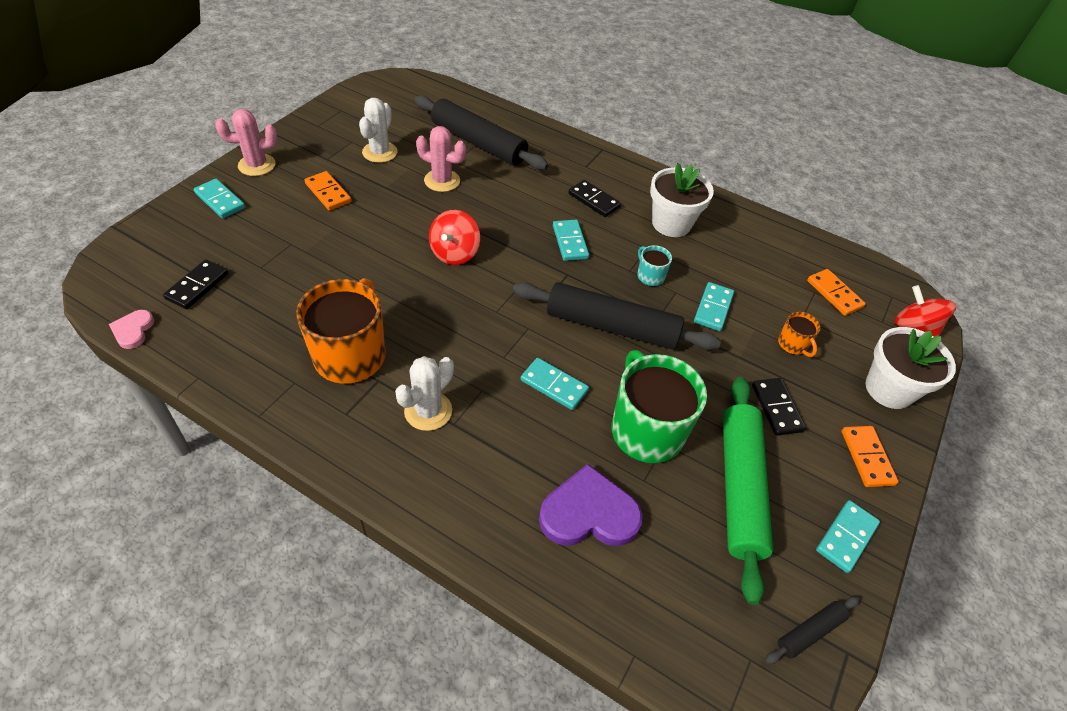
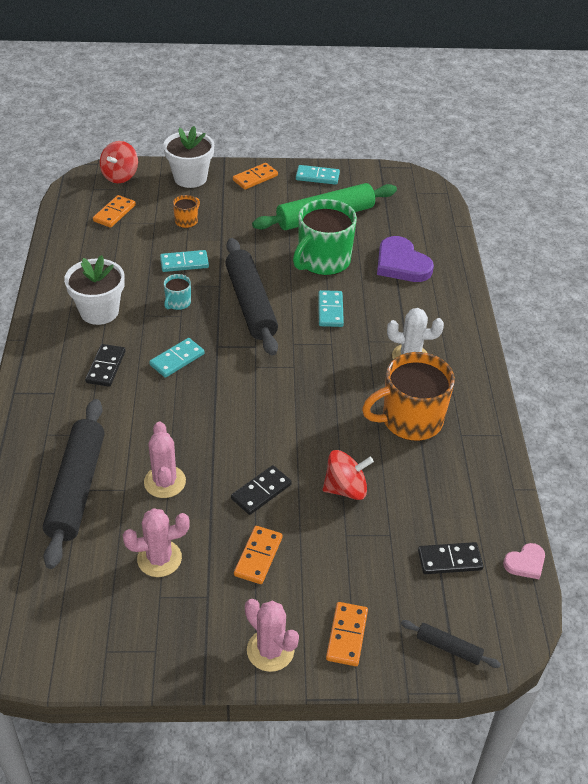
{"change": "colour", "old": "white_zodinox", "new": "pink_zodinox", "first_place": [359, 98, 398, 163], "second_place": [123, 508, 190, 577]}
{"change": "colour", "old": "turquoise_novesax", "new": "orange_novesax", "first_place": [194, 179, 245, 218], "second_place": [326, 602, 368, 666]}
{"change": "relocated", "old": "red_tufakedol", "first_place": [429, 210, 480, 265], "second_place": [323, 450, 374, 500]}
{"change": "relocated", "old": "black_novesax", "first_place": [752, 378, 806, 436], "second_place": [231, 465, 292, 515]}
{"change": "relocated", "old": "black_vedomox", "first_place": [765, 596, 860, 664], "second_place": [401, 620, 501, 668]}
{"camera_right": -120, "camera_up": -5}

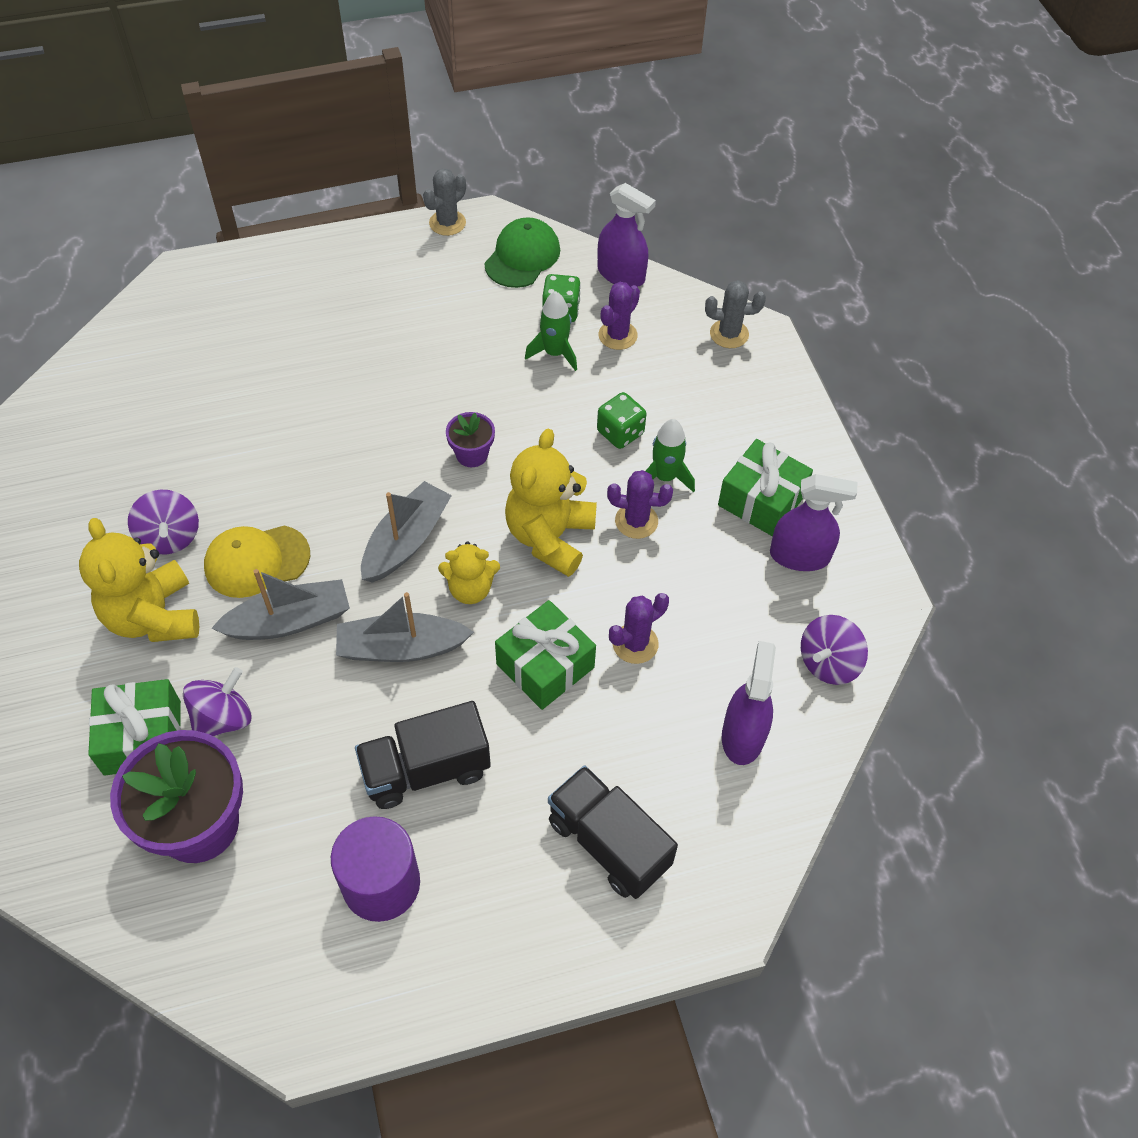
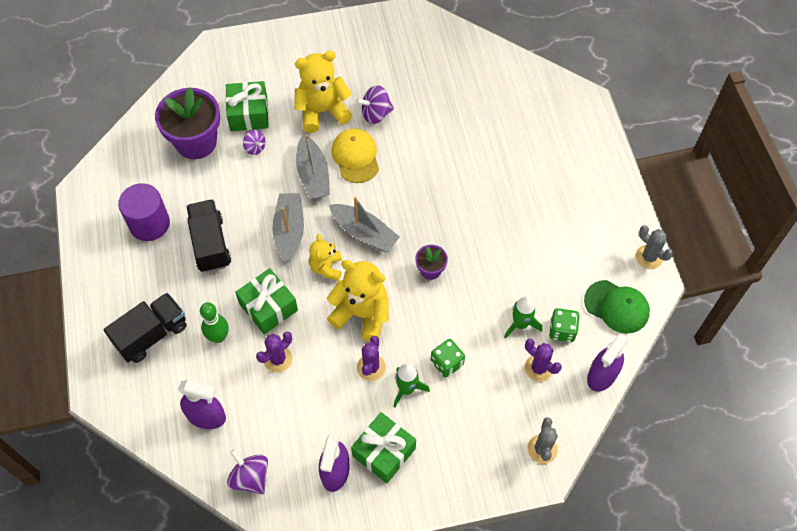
{"change": "spun", "old": "purple_zodinox", "first_place": [609, 593, 669, 664], "second_place": [256, 332, 292, 373], "degrees": 75}
{"change": "size", "old": "purple_tufakedol", "first_place": [183, 667, 251, 736], "second_place": [243, 130, 266, 155], "factor": 0.63}
{"change": "appeared", "new": "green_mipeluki", "second_place": [200, 302, 229, 343]}
{"camera_right": 95, "camera_up": 5}

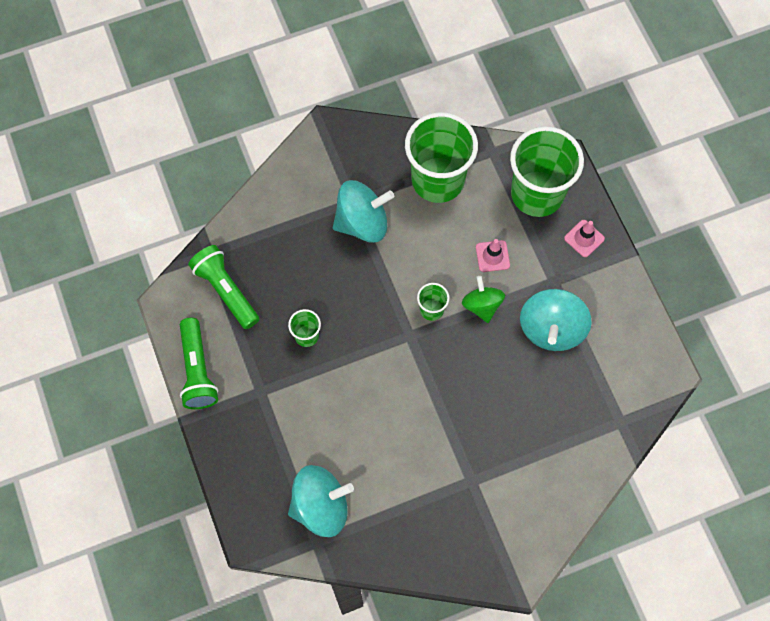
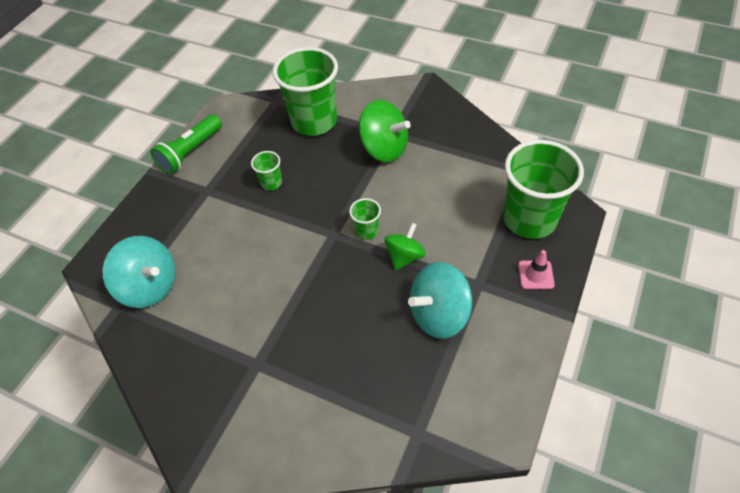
{"change": "relocated", "old": "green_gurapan", "first_place": [405, 112, 478, 203], "second_place": [273, 47, 338, 136]}
{"change": "colour", "old": "turquoise_tufakedol", "new": "green_tufakedol", "first_place": [333, 180, 394, 243], "second_place": [359, 100, 411, 162]}
{"change": "missing", "old": "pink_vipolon", "first_place": [476, 239, 510, 272]}
{"change": "missing", "old": "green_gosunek", "first_place": [188, 245, 259, 329]}
{"camera_right": 50, "camera_up": -15}

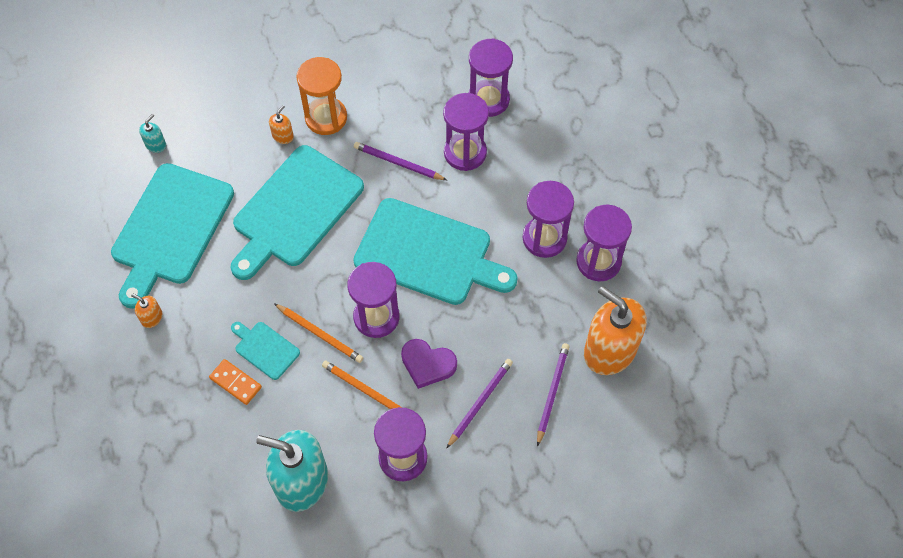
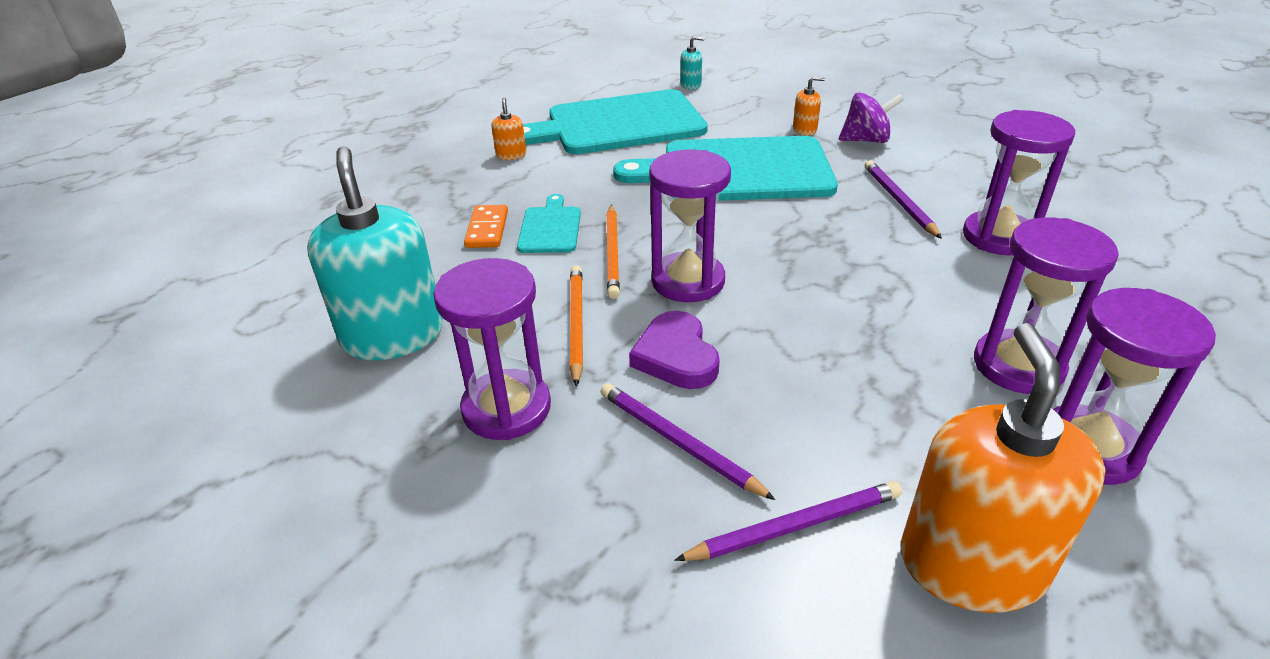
{"change": "missing", "old": "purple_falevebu", "first_place": [469, 38, 513, 117]}
{"change": "exchanged", "old": "orange_falevebu", "new": "purple_tufakedol", "first_place": [296, 57, 347, 135], "second_place": [839, 93, 904, 143]}
{"change": "missing", "old": "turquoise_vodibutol", "first_place": [353, 198, 518, 305]}
{"change": "spun", "old": "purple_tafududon", "first_place": [446, 359, 513, 449], "second_place": [601, 383, 775, 500], "degrees": -135}
{"camera_right": 55, "camera_up": -25}

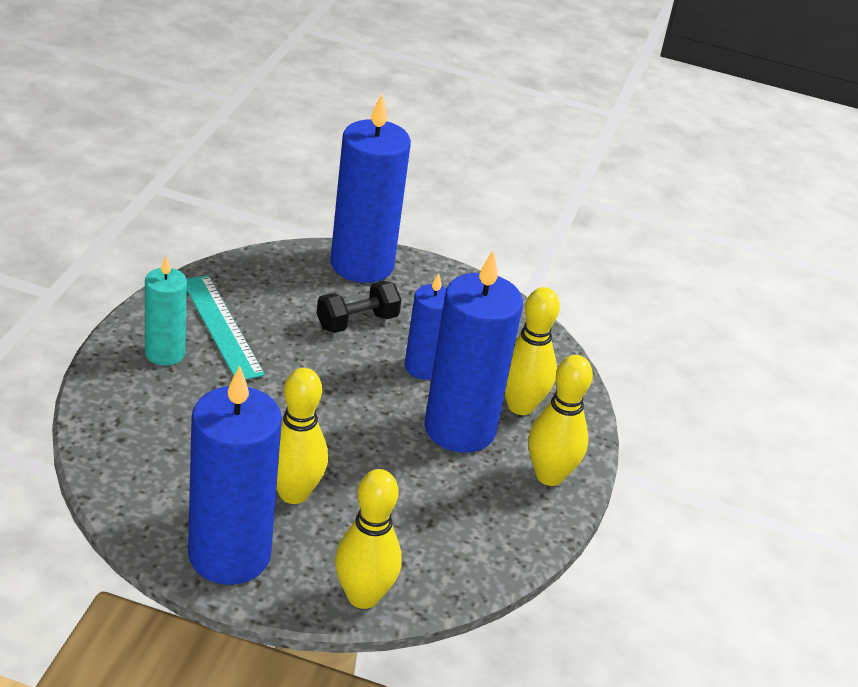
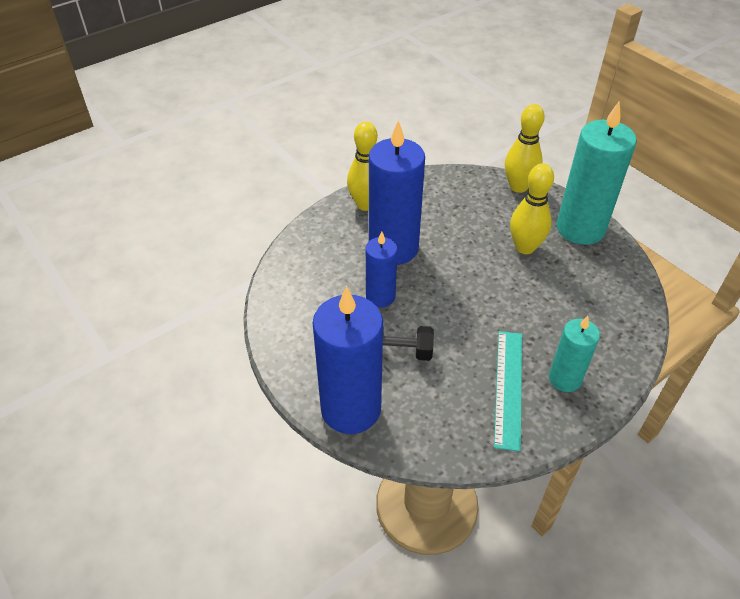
{"change": "missing", "old": "yellow_mipeluki", "first_place": [505, 287, 560, 415]}
{"change": "colour", "old": "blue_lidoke", "new": "turquoise_lidoke", "first_place": [188, 366, 282, 585], "second_place": [556, 101, 637, 245]}
{"camera_right": -140, "camera_up": 10}

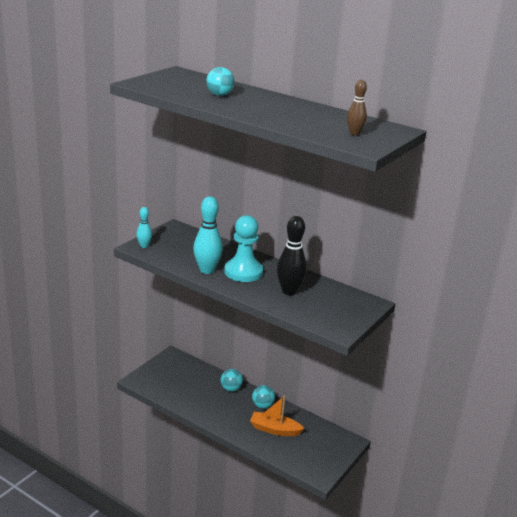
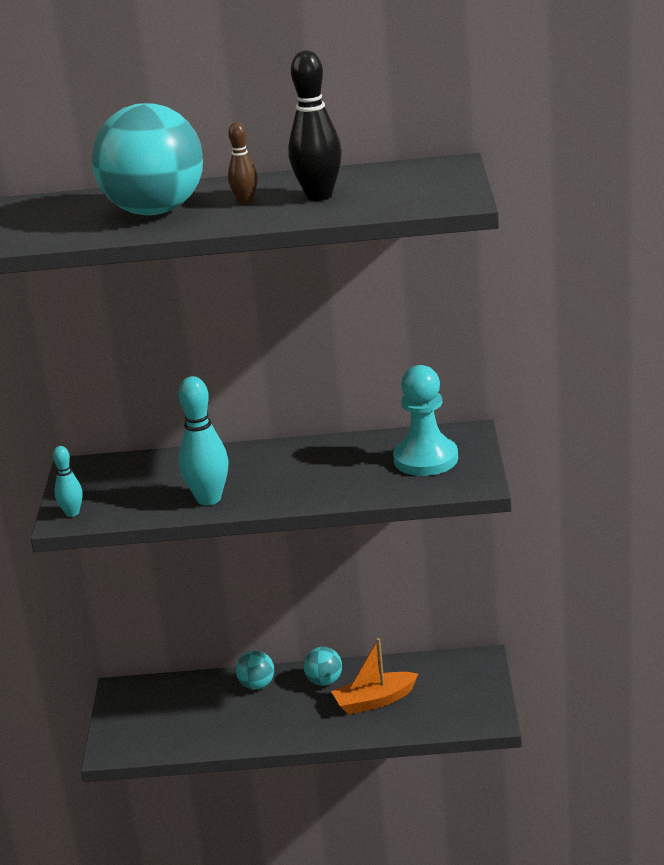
{"change": "size", "old": "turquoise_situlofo", "first_place": [206, 67, 235, 96], "second_place": [92, 103, 203, 215], "factor": 2.33}
{"change": "relocated", "old": "brown_mipeluki", "first_place": [347, 80, 367, 135], "second_place": [228, 122, 258, 205]}
{"change": "relocated", "old": "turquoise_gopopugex", "first_place": [224, 215, 263, 282], "second_place": [393, 365, 458, 476]}
{"change": "relocated", "old": "black_mipeluki", "first_place": [277, 216, 307, 295], "second_place": [288, 50, 342, 201]}
{"camera_right": -30, "camera_up": 0}

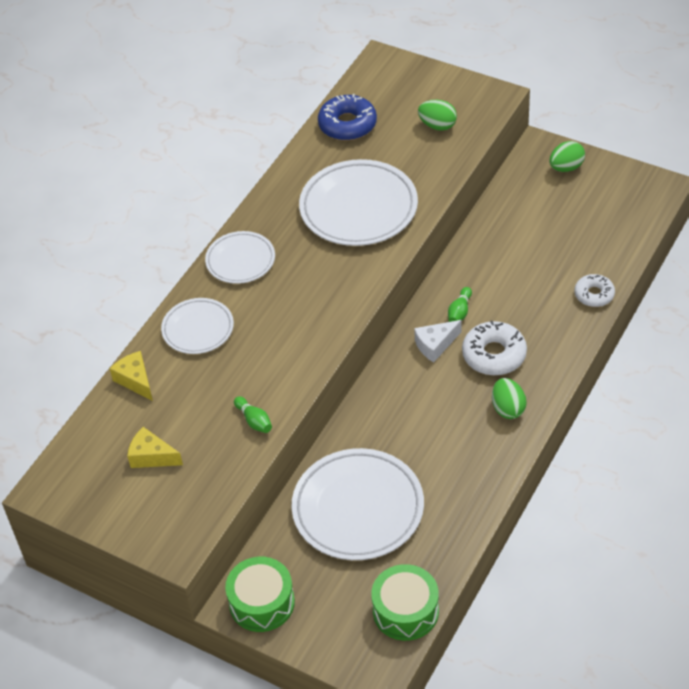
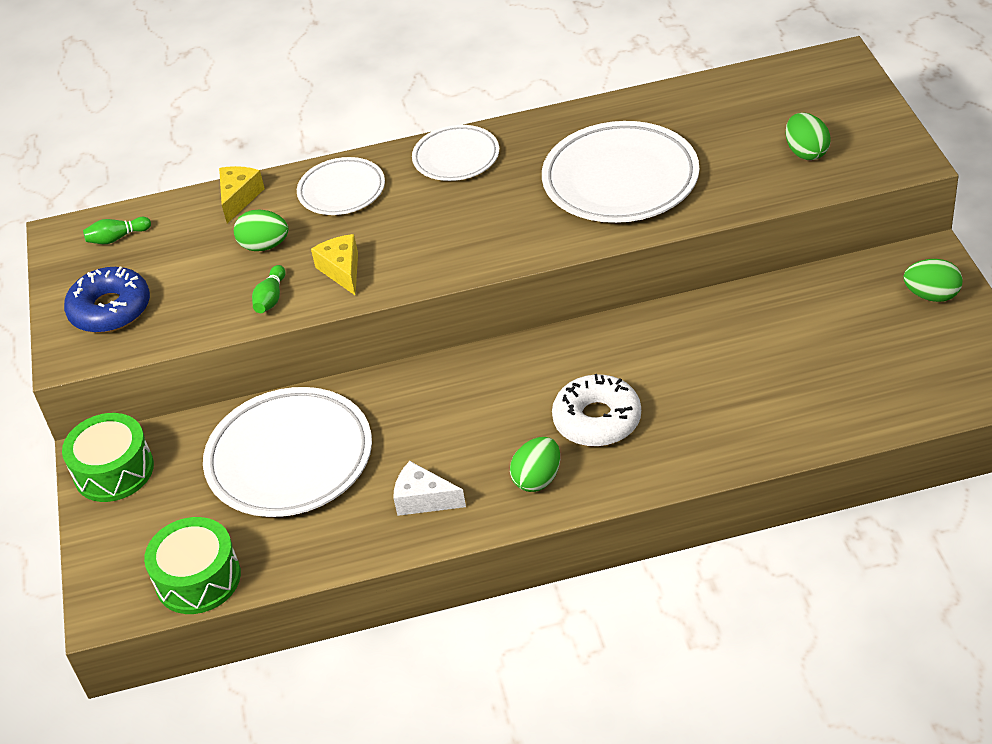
{"change": "relocated", "old": "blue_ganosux", "first_place": [318, 94, 377, 141], "second_place": [64, 267, 150, 333]}
{"change": "missing", "old": "white_ganosux", "first_place": [575, 274, 615, 307]}
{"change": "relocated", "old": "green_mipeluki", "first_place": [448, 287, 472, 322], "second_place": [83, 217, 151, 244]}
{"change": "relocated", "old": "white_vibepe", "first_place": [414, 320, 461, 362], "second_place": [393, 461, 466, 516]}
{"change": "relocated", "old": "yellow_vibepe", "first_place": [127, 427, 183, 468], "second_place": [311, 234, 358, 296]}
{"change": "appeared", "new": "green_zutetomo", "second_place": [234, 210, 288, 251]}
{"camera_right": 50, "camera_up": -5}

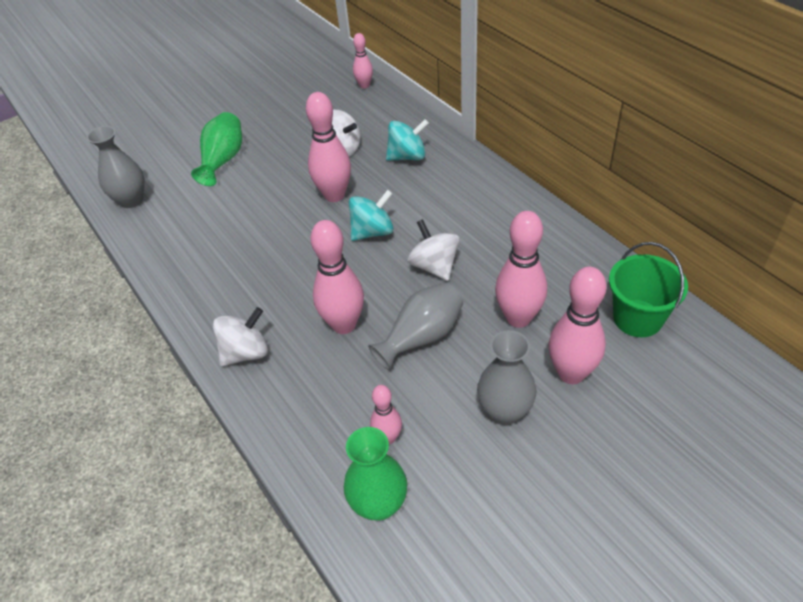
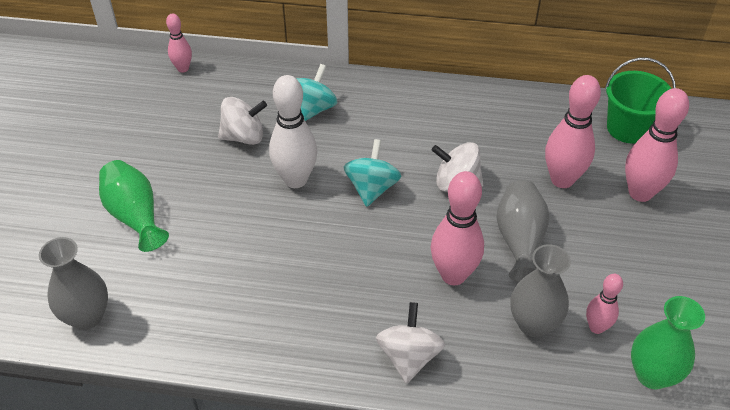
{"change": "colour", "old": "pink_mipeluki", "new": "white_mipeluki", "first_place": [306, 92, 351, 202], "second_place": [269, 75, 317, 188]}
{"change": "relocated", "old": "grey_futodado", "first_place": [477, 330, 536, 425], "second_place": [510, 244, 571, 337]}
{"camera_right": -50, "camera_up": 0}

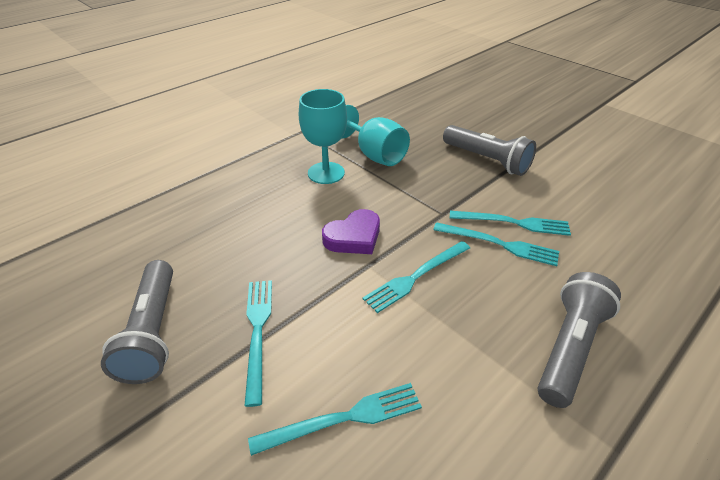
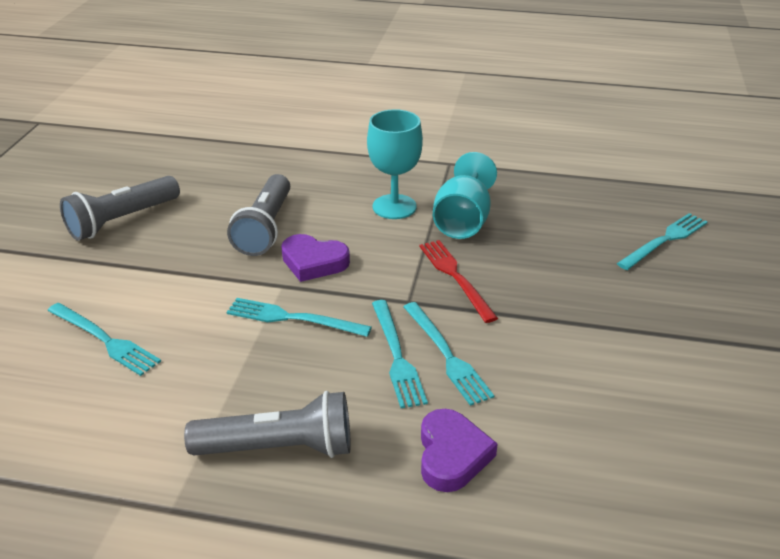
{"change": "relocated", "old": "grey_gosunek", "first_place": [443, 125, 536, 176], "second_place": [227, 174, 290, 256]}
{"change": "relocated", "old": "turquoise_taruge", "first_place": [244, 280, 272, 407], "second_place": [617, 213, 707, 270]}
{"change": "appeared", "new": "red_taruge", "second_place": [419, 240, 498, 323]}
{"change": "appeared", "new": "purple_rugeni", "second_place": [421, 409, 498, 492]}
{"camera_right": 55, "camera_up": -5}

